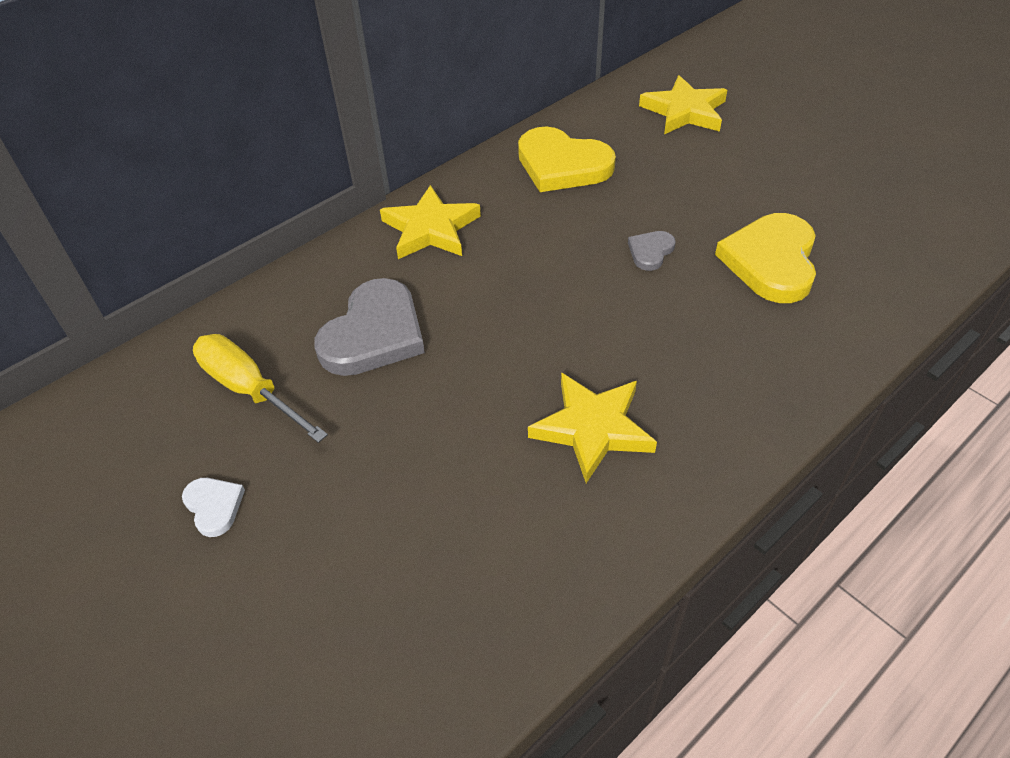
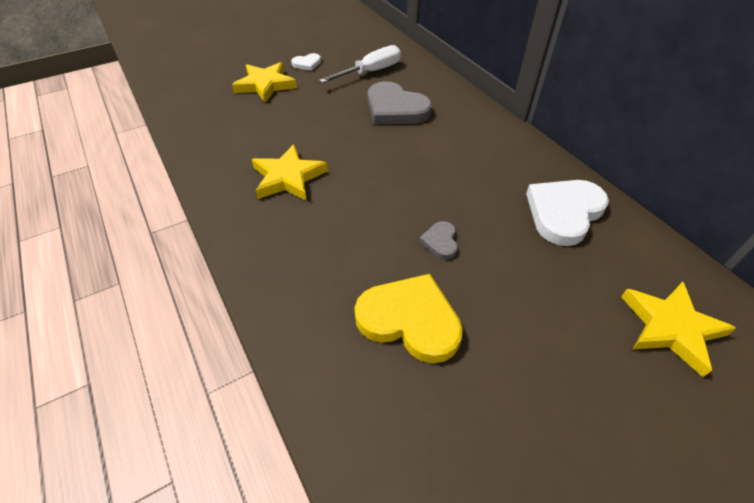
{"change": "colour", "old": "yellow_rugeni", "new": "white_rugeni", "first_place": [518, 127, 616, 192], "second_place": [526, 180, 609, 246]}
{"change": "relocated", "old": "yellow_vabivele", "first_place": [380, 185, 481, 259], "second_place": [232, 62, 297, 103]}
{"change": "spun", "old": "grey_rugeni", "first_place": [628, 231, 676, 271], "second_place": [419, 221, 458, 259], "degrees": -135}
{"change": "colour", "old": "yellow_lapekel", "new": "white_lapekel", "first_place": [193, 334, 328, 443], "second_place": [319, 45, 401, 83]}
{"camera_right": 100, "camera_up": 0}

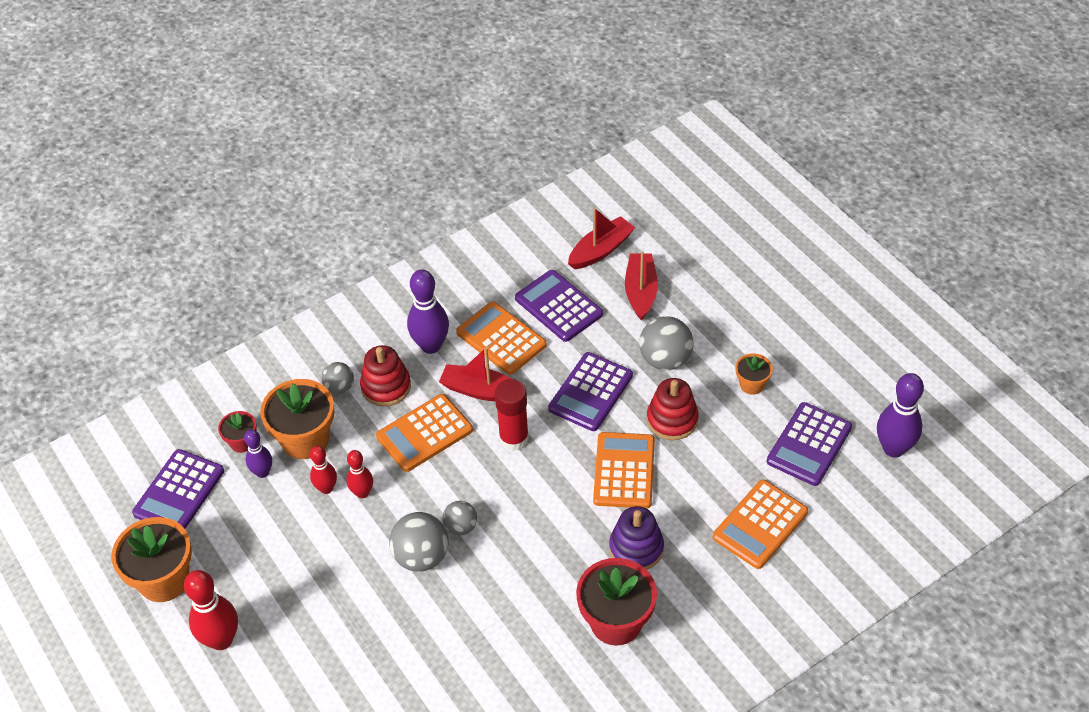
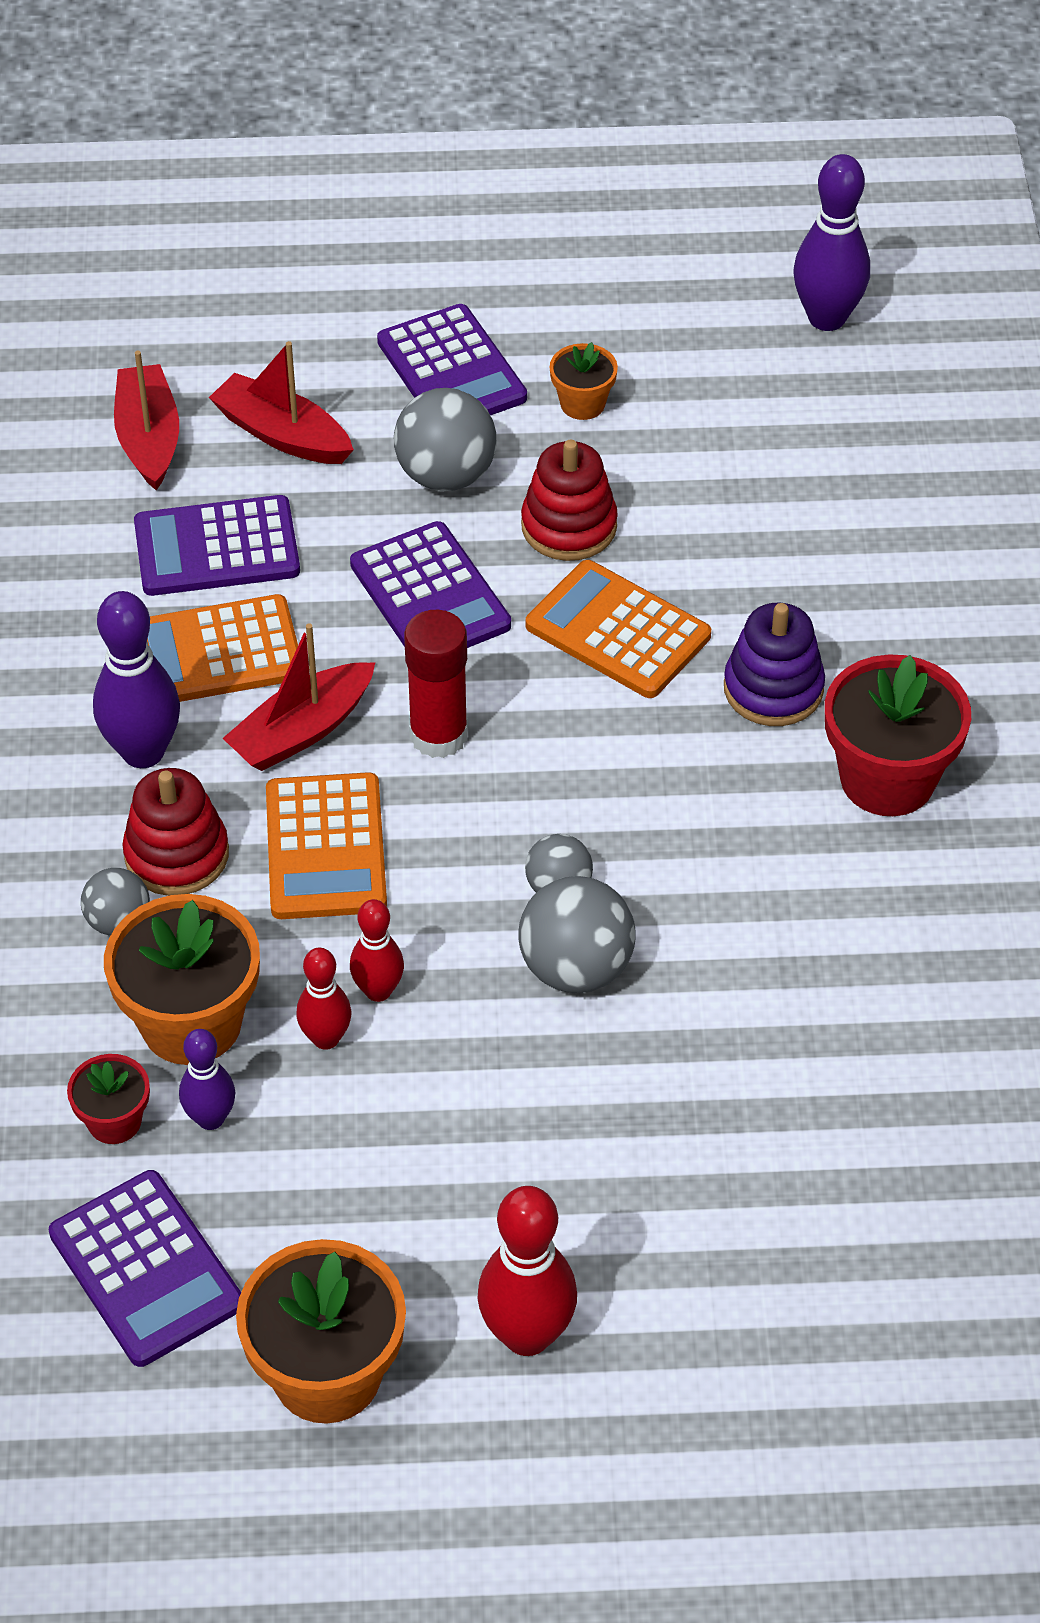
{"change": "relocated", "old": "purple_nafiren", "first_place": [767, 402, 852, 486], "second_place": [377, 304, 527, 415]}
{"change": "missing", "old": "orange_nafiren", "first_place": [713, 480, 808, 569]}
{"camera_right": -60, "camera_up": 0}

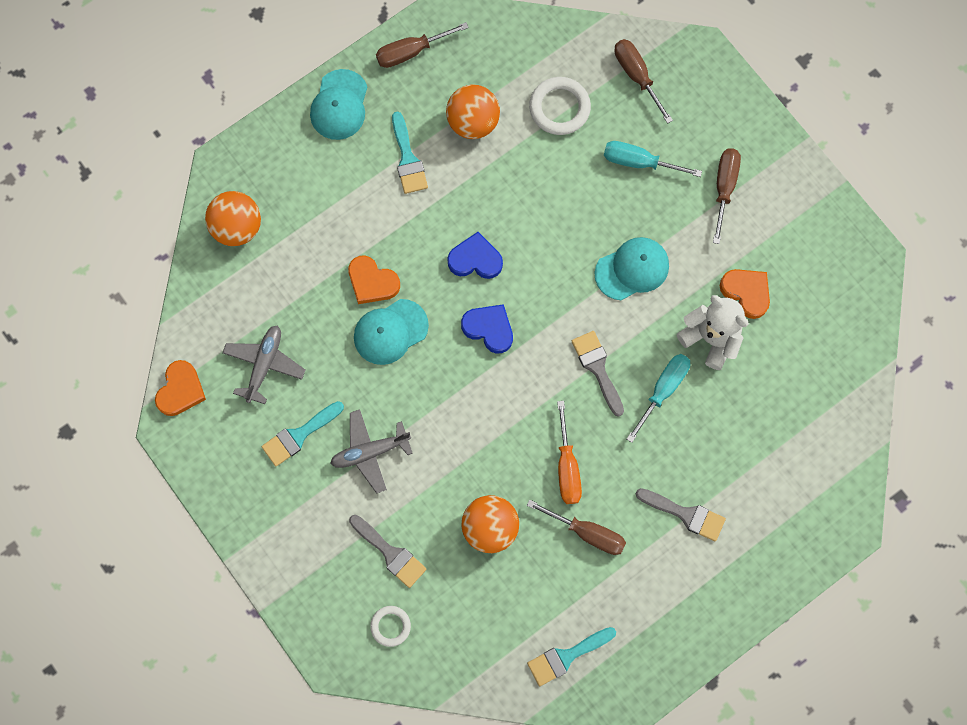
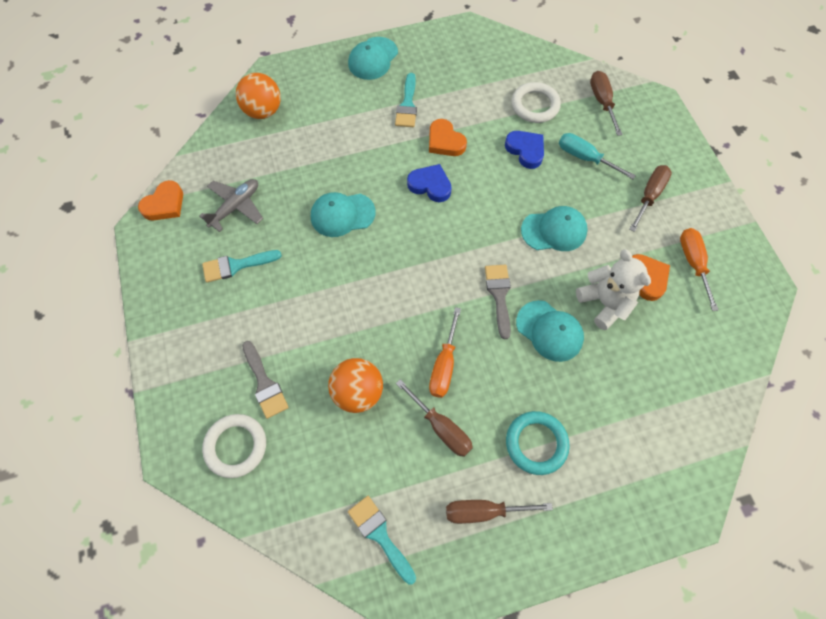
{"change": "relocated", "old": "brown_lapekel", "first_place": [376, 22, 469, 68], "second_place": [446, 500, 553, 524]}
{"change": "missing", "old": "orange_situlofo", "first_place": [446, 85, 500, 139]}
{"change": "relocated", "old": "orange_rugeni", "first_place": [348, 255, 400, 304], "second_place": [429, 119, 467, 156]}
{"change": "relocated", "old": "blue_rugeni", "first_place": [461, 304, 513, 353], "second_place": [505, 131, 544, 169]}
{"change": "exchanged", "old": "turquoise_lapekel", "new": "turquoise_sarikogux", "first_place": [627, 354, 690, 443], "second_place": [516, 300, 584, 362]}
{"change": "missing", "old": "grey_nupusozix", "first_place": [330, 409, 413, 494]}
{"change": "exchanged", "old": "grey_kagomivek", "new": "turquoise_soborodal", "first_place": [636, 488, 726, 541], "second_place": [506, 411, 570, 475]}
{"change": "size", "old": "white_soborodal", "first_place": [370, 606, 411, 647], "second_place": [202, 414, 266, 478], "factor": 1.65}
{"change": "spun", "old": "turquoise_kagomivek", "first_place": [527, 627, 616, 686], "second_place": [348, 496, 416, 584], "degrees": 60}
{"change": "appeared", "new": "orange_lapekel", "second_place": [680, 228, 718, 311]}
{"camera_right": 20, "camera_up": -10}

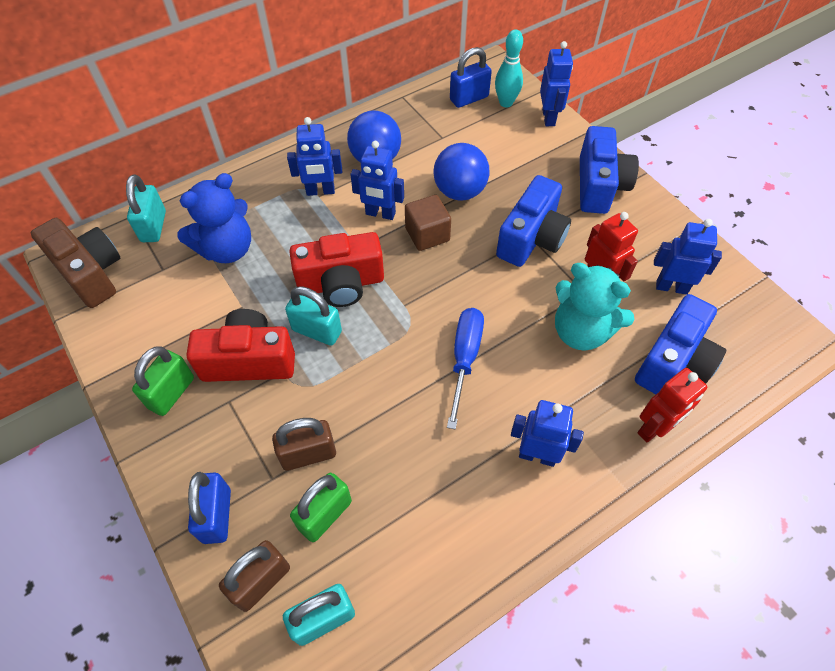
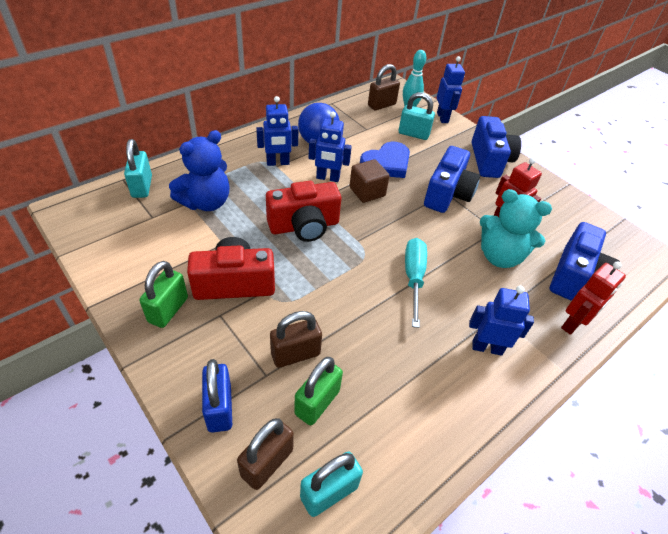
{"change": "colour", "old": "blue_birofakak", "new": "brown_birofakak", "first_place": [450, 47, 492, 108], "second_place": [368, 64, 400, 111]}
{"change": "exchanged", "old": "blue_situlofo", "new": "blue_rugeni", "first_place": [434, 143, 490, 200], "second_place": [360, 142, 410, 178]}
{"change": "missing", "old": "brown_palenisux", "first_place": [31, 218, 120, 308]}
{"change": "missing", "old": "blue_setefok", "first_place": [654, 219, 722, 295]}
{"change": "relocated", "old": "turquoise_birofakak", "first_place": [285, 286, 342, 346], "second_place": [399, 92, 435, 140]}
{"change": "colour", "old": "blue_lapekel", "new": "turquoise_lapekel", "first_place": [447, 308, 484, 430], "second_place": [405, 238, 427, 328]}
{"camera_right": -10, "camera_up": -10}

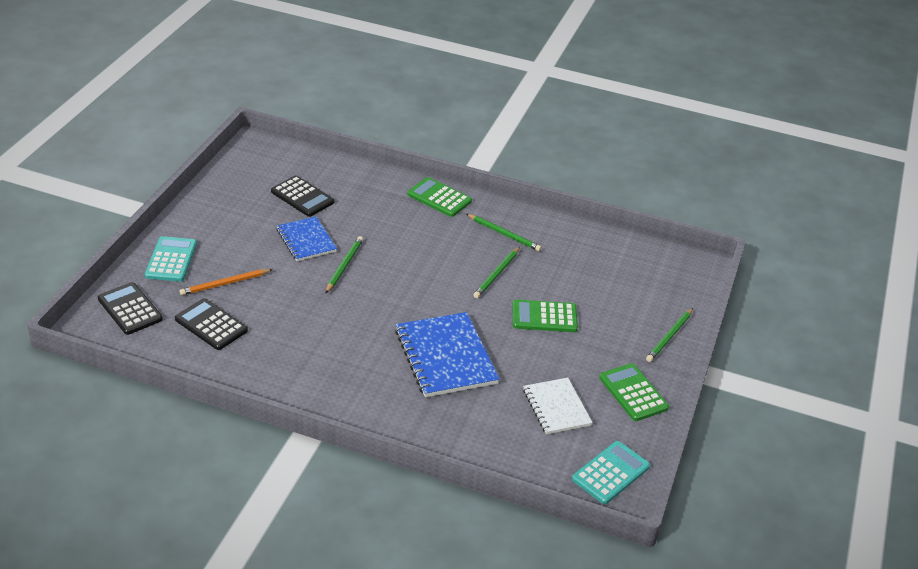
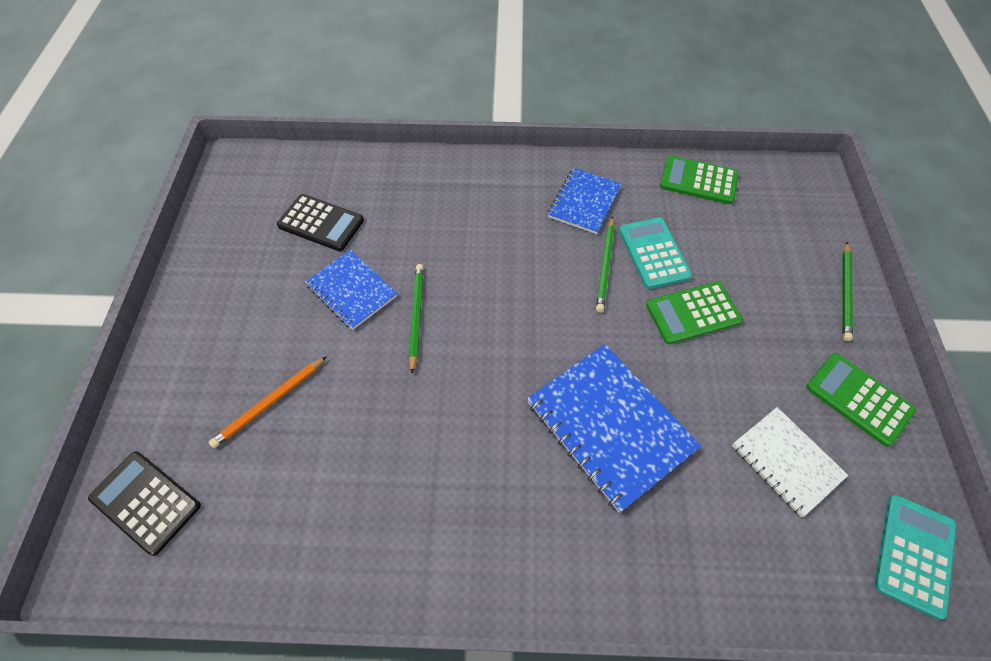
{"change": "relocated", "old": "green_nafiren", "first_place": [407, 177, 472, 217], "second_place": [660, 155, 739, 204]}
{"change": "exchanged", "old": "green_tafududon", "new": "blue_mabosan", "first_place": [466, 214, 542, 251], "second_place": [548, 168, 621, 234]}
{"change": "relocated", "old": "turquoise_nafiren", "first_place": [145, 236, 197, 282], "second_place": [619, 217, 692, 289]}
{"change": "missing", "old": "black_nafiren", "first_place": [175, 298, 248, 350]}
{"camera_right": -15, "camera_up": 20}

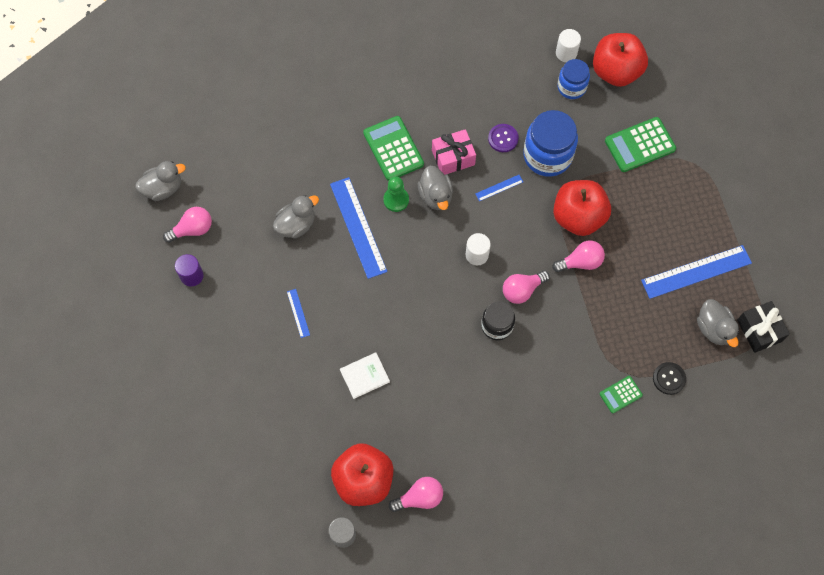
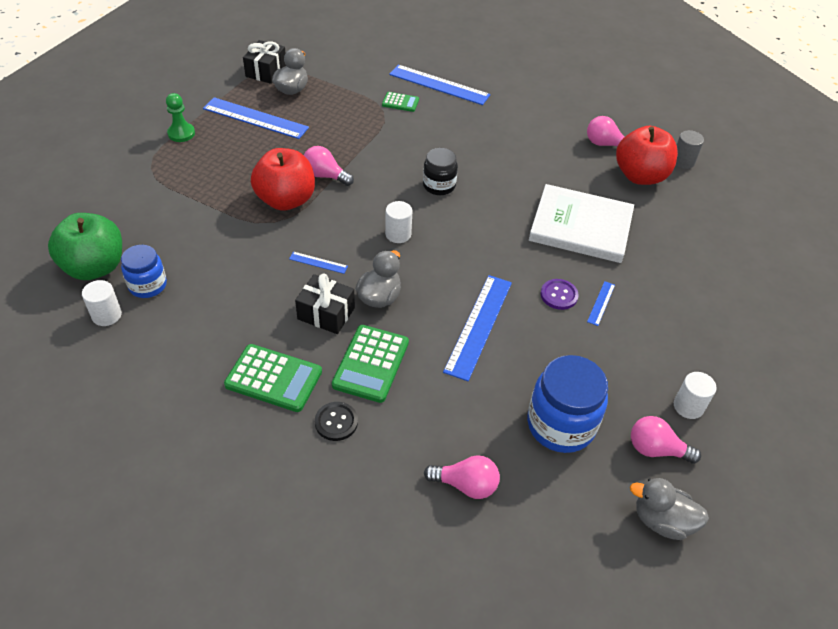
{"change": "colour", "old": "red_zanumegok", "new": "green_zanumegok", "first_place": [593, 33, 648, 87], "second_place": [48, 213, 122, 280]}
{"change": "relocated", "old": "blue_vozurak", "first_place": [523, 110, 578, 177], "second_place": [527, 355, 608, 453]}
{"change": "relocated", "old": "green_nafiren", "first_place": [605, 117, 676, 172], "second_place": [224, 344, 322, 412]}
{"change": "relocated", "old": "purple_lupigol", "first_place": [488, 124, 519, 152], "second_place": [541, 279, 579, 310]}
{"change": "colour", "old": "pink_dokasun", "new": "black_dokasun", "first_place": [432, 129, 476, 175], "second_place": [295, 274, 355, 334]}
{"change": "relocated", "old": "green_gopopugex", "first_place": [383, 176, 409, 212], "second_place": [166, 93, 195, 142]}
{"change": "missing", "old": "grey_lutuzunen", "first_place": [273, 195, 319, 239]}
{"change": "colour", "old": "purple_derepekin", "new": "white_derepekin", "first_place": [175, 254, 204, 286], "second_place": [674, 372, 716, 419]}
{"change": "relocated", "old": "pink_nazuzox", "first_place": [503, 271, 550, 304], "second_place": [424, 455, 500, 499]}
{"change": "size", "old": "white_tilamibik", "first_place": [340, 352, 390, 399], "second_place": [529, 184, 634, 263], "factor": 2.16}
{"change": "relocated", "old": "black_lupigol", "first_place": [653, 362, 686, 395], "second_place": [315, 402, 358, 441]}
{"change": "appeared", "new": "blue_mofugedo", "second_place": [389, 65, 491, 105]}
{"camera_right": -140, "camera_up": -20}

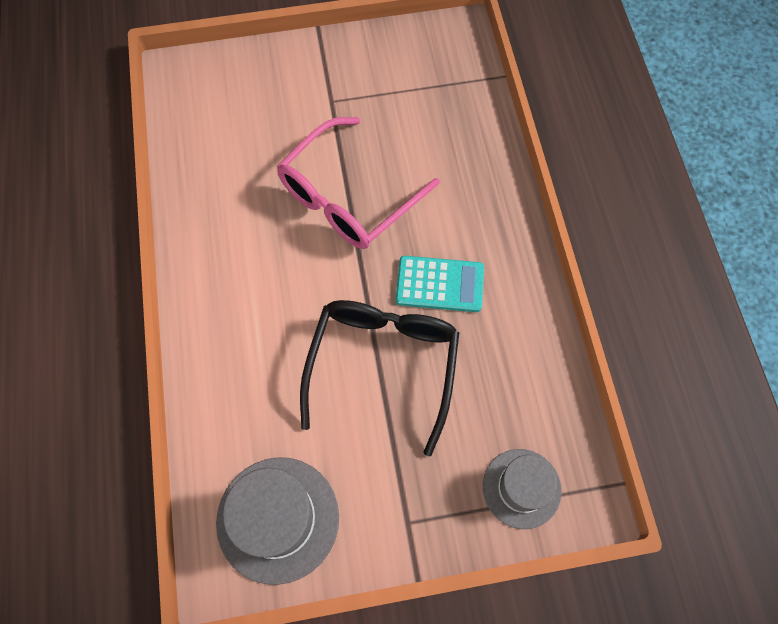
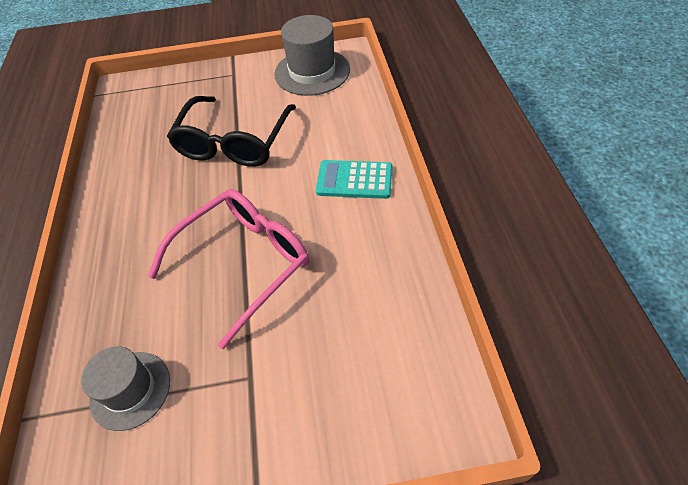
{"change": "relocated", "old": "turquoise_nafiren", "first_place": [396, 256, 484, 312], "second_place": [316, 160, 392, 199]}
{"change": "relocated", "old": "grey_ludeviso", "first_place": [483, 449, 562, 529], "second_place": [81, 347, 170, 431]}
{"camera_right": -175, "camera_up": -15}

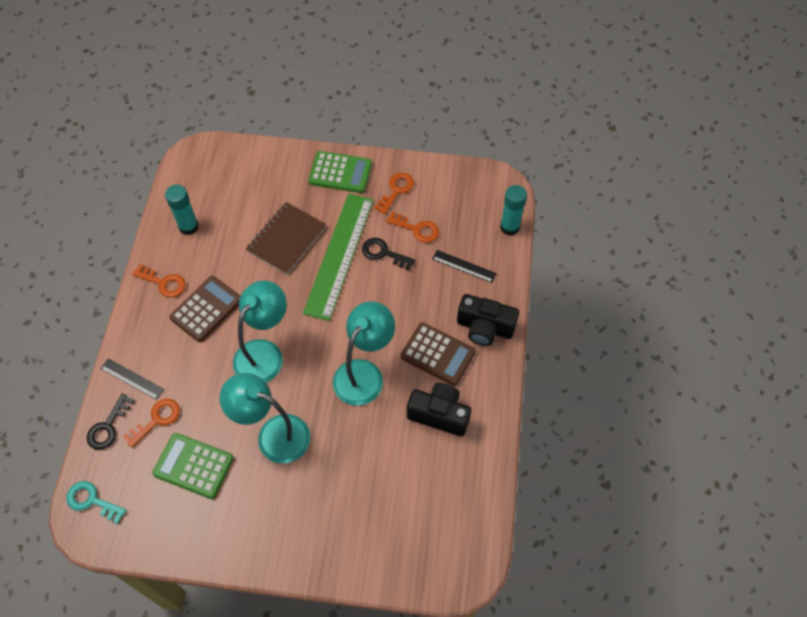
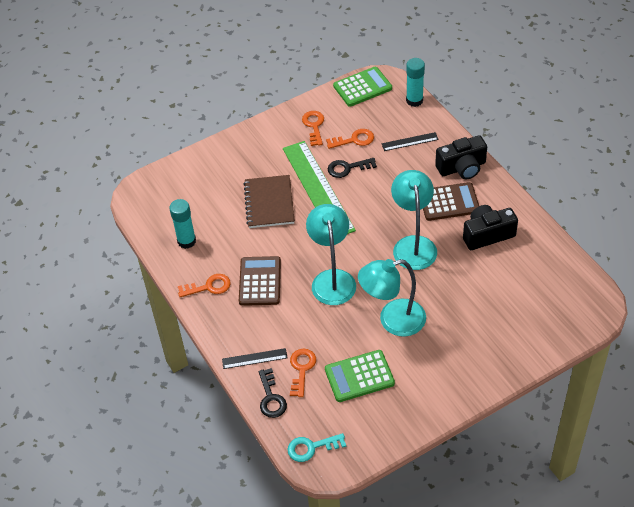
{"change": "relocated", "old": "green_nafiren", "first_place": [308, 151, 372, 193], "second_place": [333, 67, 392, 107]}
{"camera_right": -35, "camera_up": -10}

